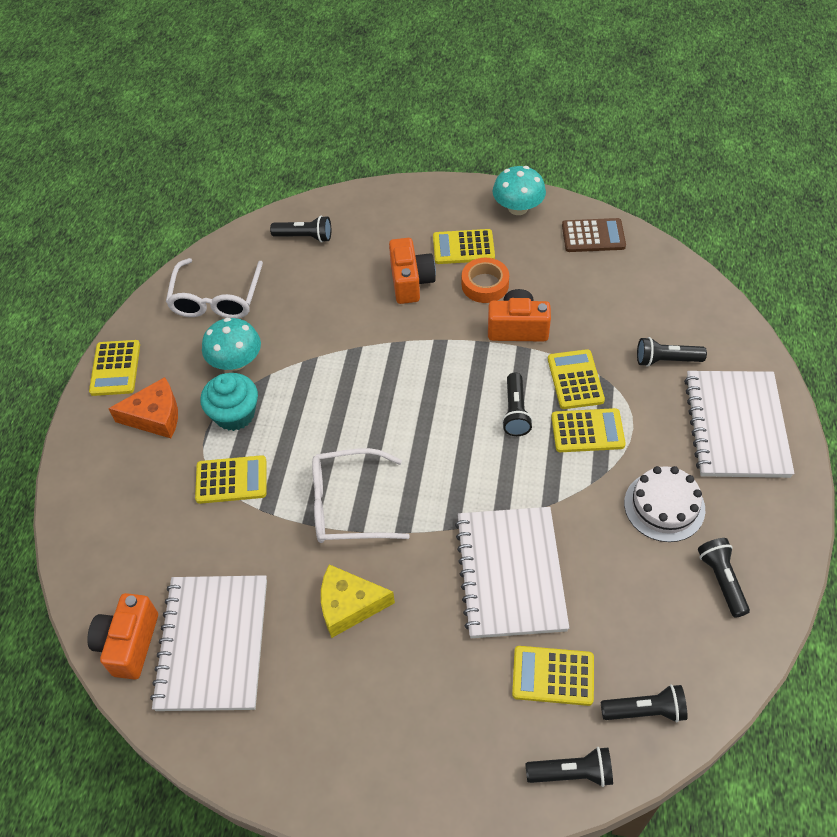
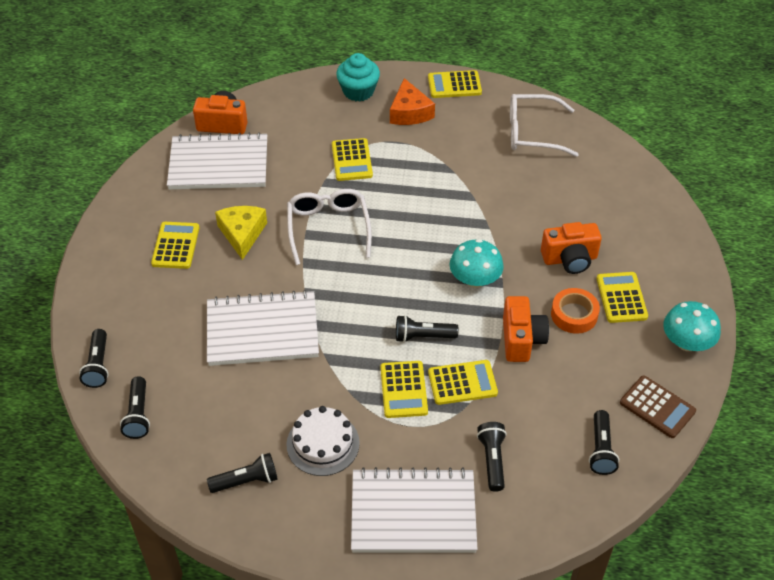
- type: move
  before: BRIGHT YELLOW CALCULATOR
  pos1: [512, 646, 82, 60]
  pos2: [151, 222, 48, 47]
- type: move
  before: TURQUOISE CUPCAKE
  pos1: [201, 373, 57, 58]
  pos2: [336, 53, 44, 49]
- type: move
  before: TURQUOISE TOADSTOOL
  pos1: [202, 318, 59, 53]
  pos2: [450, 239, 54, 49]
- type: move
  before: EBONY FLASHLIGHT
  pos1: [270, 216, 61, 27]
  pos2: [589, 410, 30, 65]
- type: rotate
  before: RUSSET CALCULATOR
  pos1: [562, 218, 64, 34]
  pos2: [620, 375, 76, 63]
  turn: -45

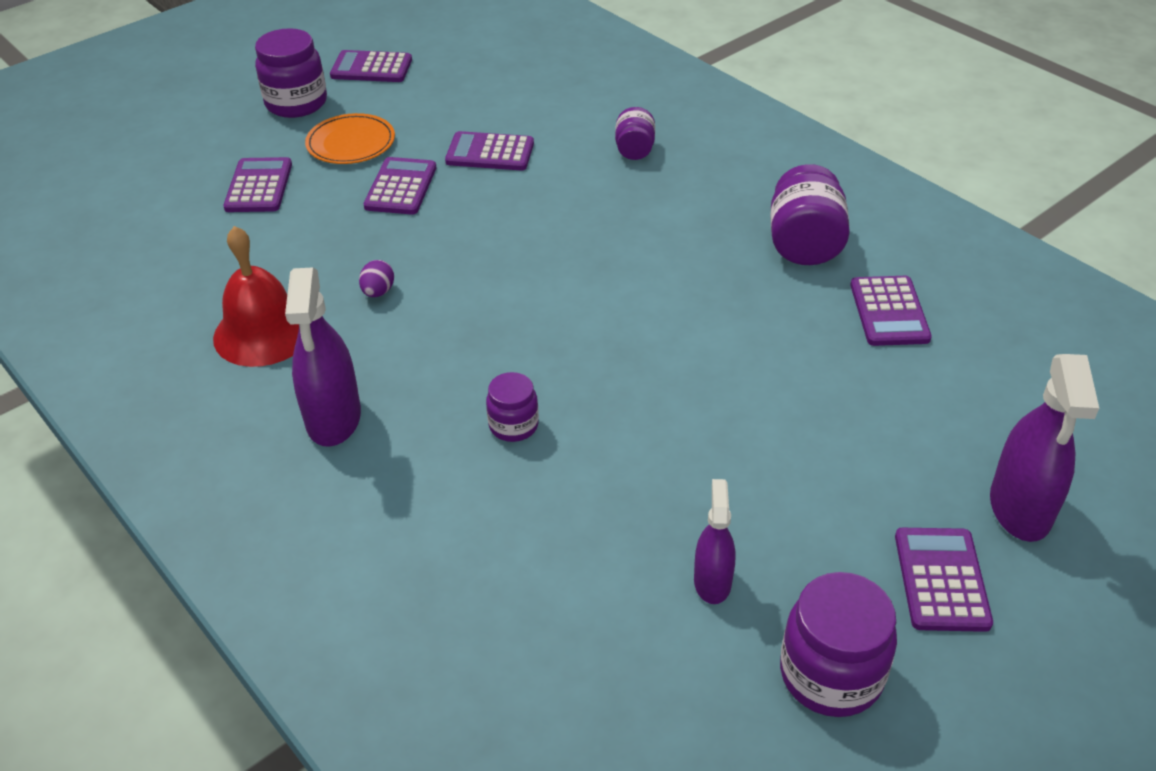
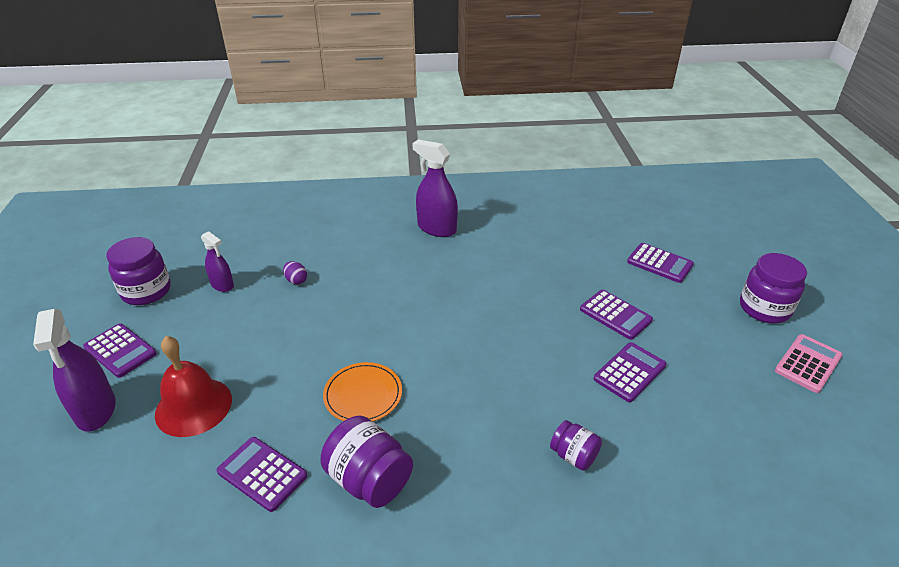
- type: rotate
  before: ROYAL PURPLE SPRAYER
  pos1: [990, 354, 109, 188]
  pos2: [33, 309, 83, 123]
  turn: -150
- type: move
  before: RED HAND BELL
  pos1: [213, 226, 86, 141]
  pos2: [155, 336, 77, 101]
- type: move
  before: ROYAL PURPLE EGG
  pos1: [359, 260, 35, 37]
  pos2: [283, 261, 24, 24]
- type: move
  before: ORANGE-COLOURED FLAT DISH
  pos1: [305, 113, 90, 51]
  pos2: [323, 362, 79, 60]
- type: recolor
  before: ROYAL PURPLE CALCULATOR
  after: ROSE-PINK CALCULATOR
  pos1: [330, 50, 82, 32]
  pos2: [775, 334, 68, 59]
- type: delete
  before: ROYAL PURPLE JAR
  pos1: [486, 372, 53, 70]

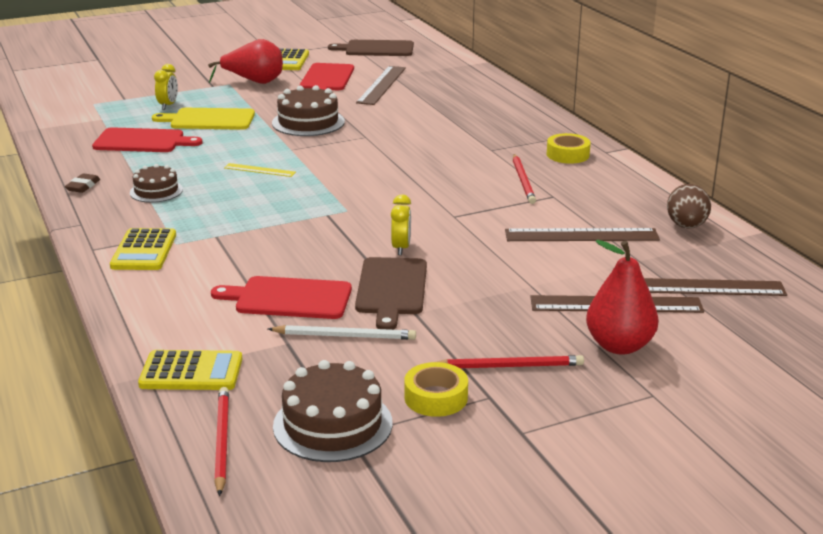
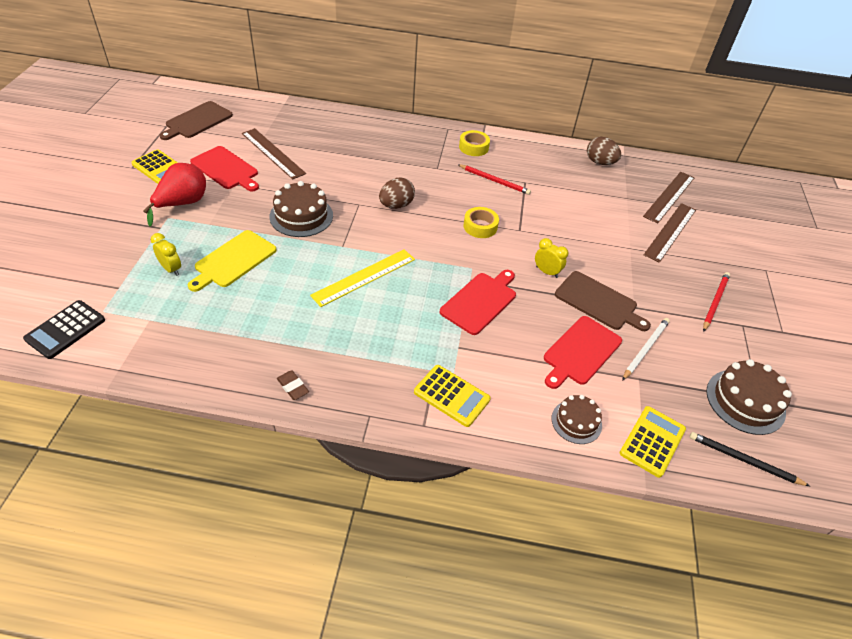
- type: insert
  after: EBONY CALCULATOR
  pos2: [23, 300, 82, 59]
- type: resize
  before: BRIGHT YELLOW MEASURING STICK
  pos1: [224, 163, 72, 14]
  pos2: [310, 249, 105, 58]
  scale: 1.84
- type: insert
  after: RUSSET EGG
  pos2: [379, 178, 36, 31]
- type: move
  before: RED CUTTING BOARD
  pos1: [92, 127, 110, 25]
  pos2: [439, 270, 77, 65]
- type: move
  before: BRIGHT YELLOW TAPE
  pos1: [404, 362, 64, 55]
  pos2: [464, 207, 35, 31]
- type: move
  before: RUSSET LAYER CAKE
  pos1: [130, 164, 53, 39]
  pos2: [552, 395, 50, 49]
- type: recolor
  before: RED WOODEN PENCIL
  after: EBONY WOODEN PENCIL
  pos1: [214, 387, 15, 109]
  pos2: [690, 432, 120, 54]
- type: delete
  before: RUSSET MEASURING STICK
  pos1: [505, 228, 155, 13]
- type: delete
  before: RED PEAR FRUIT
  pos1: [586, 240, 73, 115]

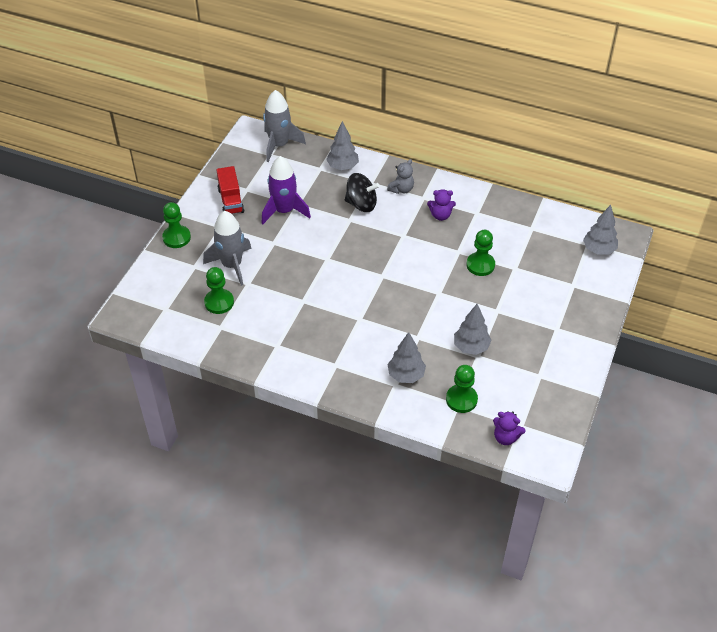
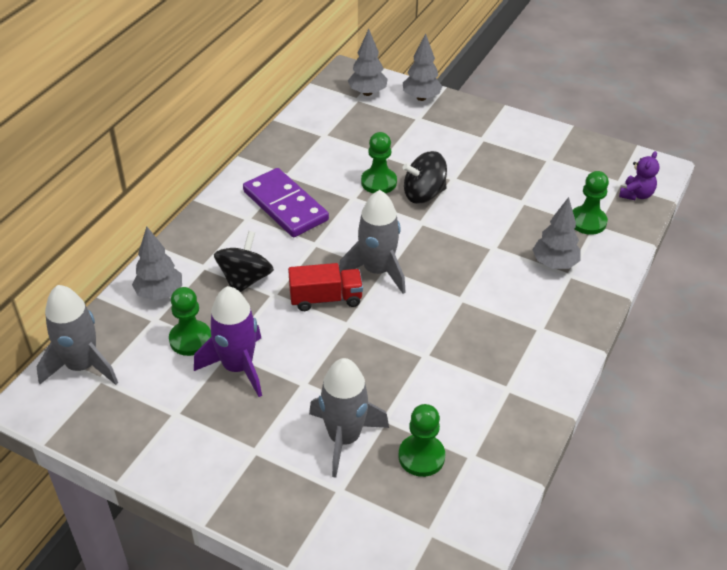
- type: move
  before: EMERALD PAWN
  pos1: [162, 202, 29, 46]
  pos2: [169, 287, 42, 69]
- type: replace
  before: ROYAL PURPLE TEDDY
  after: ROYAL PURPLE DOMINO TILE
  pos1: [427, 189, 29, 32]
  pos2: [243, 168, 86, 69]
- type: move
  before: RED TRUCK
  pos1: [217, 166, 27, 48]
  pos2: [288, 263, 75, 48]
- type: insert
  after: ASH-GREY TOY ROCKET
  pos2: [339, 190, 67, 104]
- type: move
  before: ASH-GREY FIR TREE
  pos1: [454, 304, 37, 51]
  pos2: [403, 33, 40, 68]
- type: insert
  after: EBONY WHIRLIGIG
  pos2: [403, 151, 44, 53]
- type: delete
  before: ASH-GREY TEDDY
  pos1: [387, 159, 27, 35]

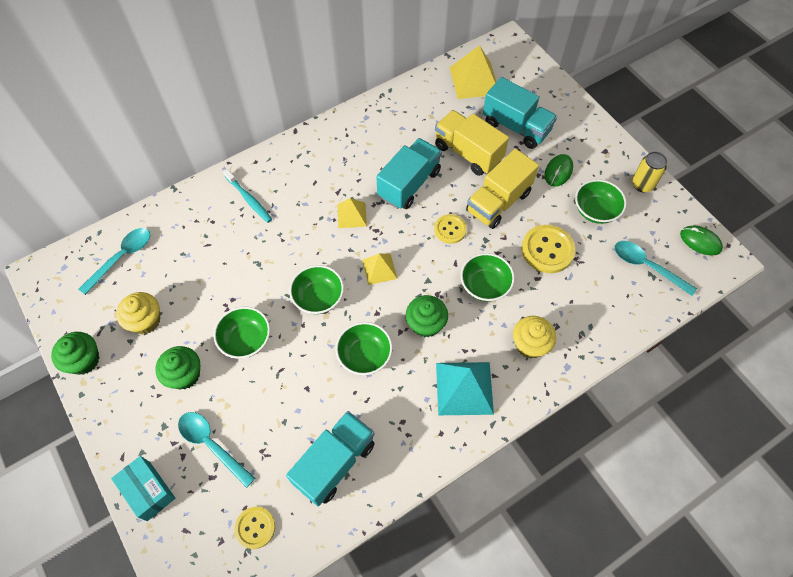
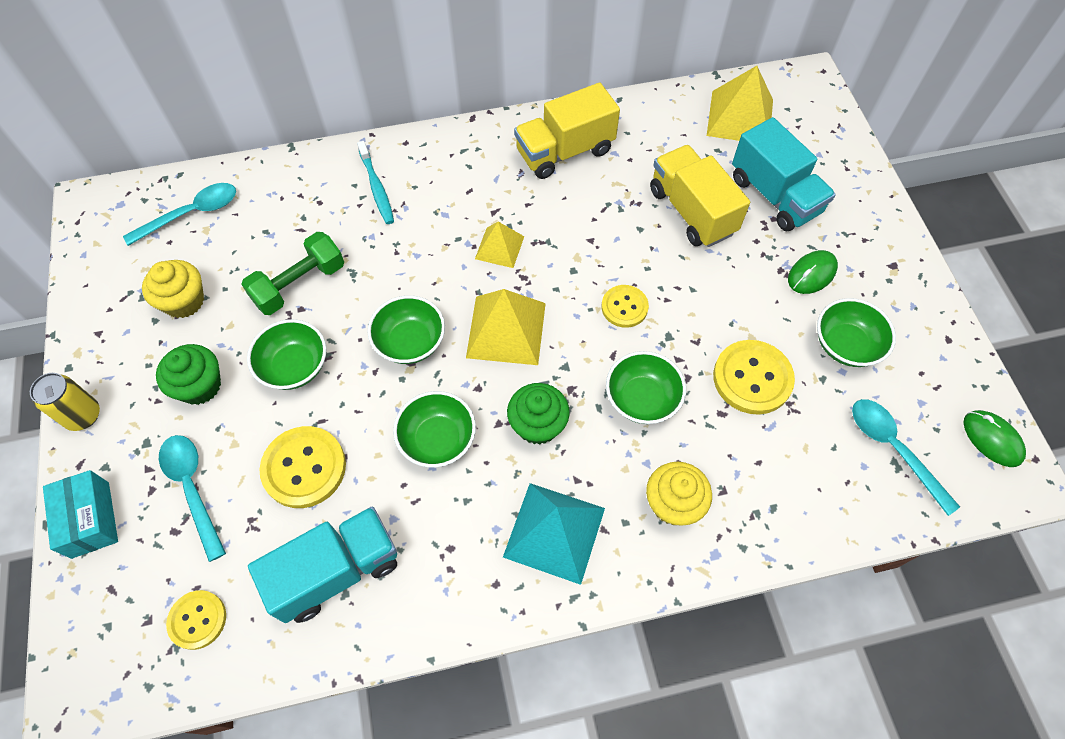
- type: move
  before: BRIGHT YELLOW CAN
  pos1: [632, 152, 35, 41]
  pos2: [30, 373, 70, 58]
- type: insert
  after: EMERALD HAND WEIGHT
  pos2: [241, 232, 103, 83]
- type: insert
  after: BRIGHT YELLOW BUTTON
  pos2: [260, 426, 86, 82]
- type: resize
  before: BRIGHT YELLOW PYRAMID SHAPE
  pos1: [362, 254, 35, 31]
  pos2: [466, 289, 80, 76]
  scale: 1.69
- type: move
  before: BRIGHT YELLOW TRUCK
  pos1: [466, 149, 73, 80]
  pos2: [514, 83, 106, 96]
- type: delete
  before: EMERALD CUPCAKE
  pos1: [51, 332, 48, 43]
- type: delete
  before: TURQUOISE TRUCK
  pos1: [376, 138, 66, 71]

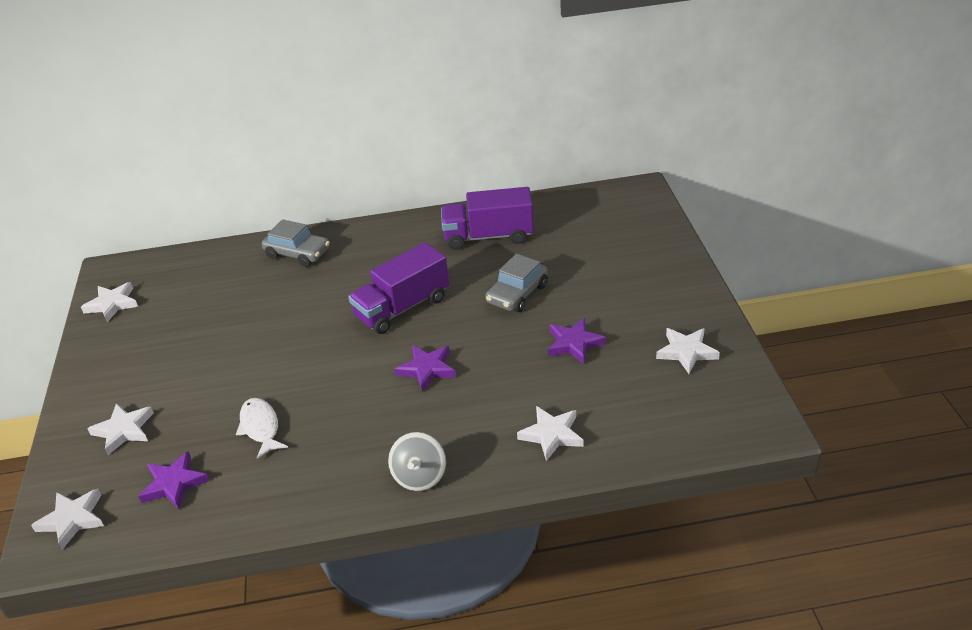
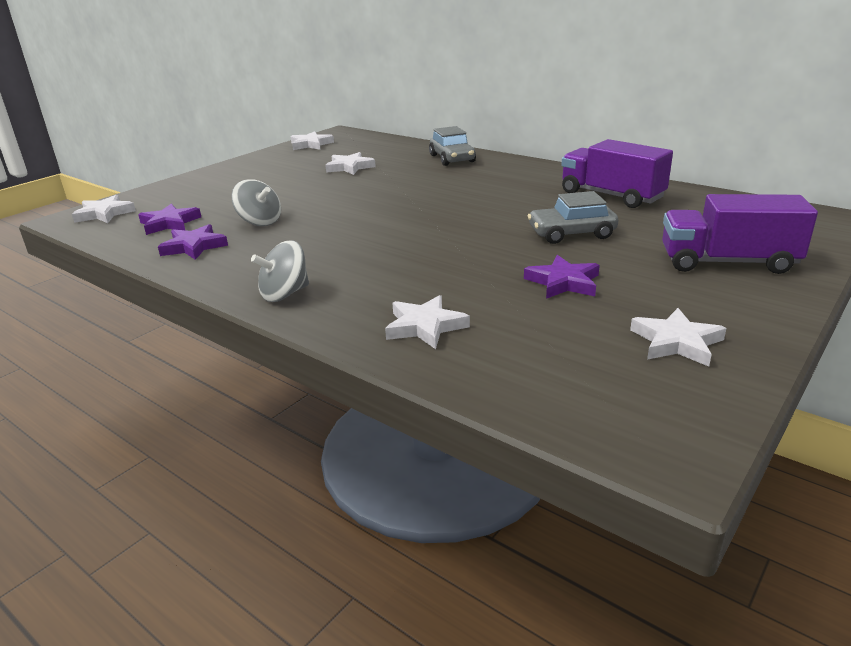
- type: move
  before: ROYAL PURPLE STAR SHAPE
  pos1: [395, 345, 61, 47]
  pos2: [158, 224, 70, 36]
- type: replace
  before: SNOW-WHITE FISH FIGURE
  after: ASH-GREY WHIRLIGIG
  pos1: [236, 398, 52, 61]
  pos2: [232, 179, 49, 47]
- type: move
  before: SNOW-WHITE STAR SHAPE
  pos1: [87, 403, 67, 52]
  pos2: [325, 152, 51, 23]
- type: move
  before: ROYAL PURPLE TRUCK
  pos1: [348, 242, 101, 92]
  pos2: [662, 194, 156, 80]

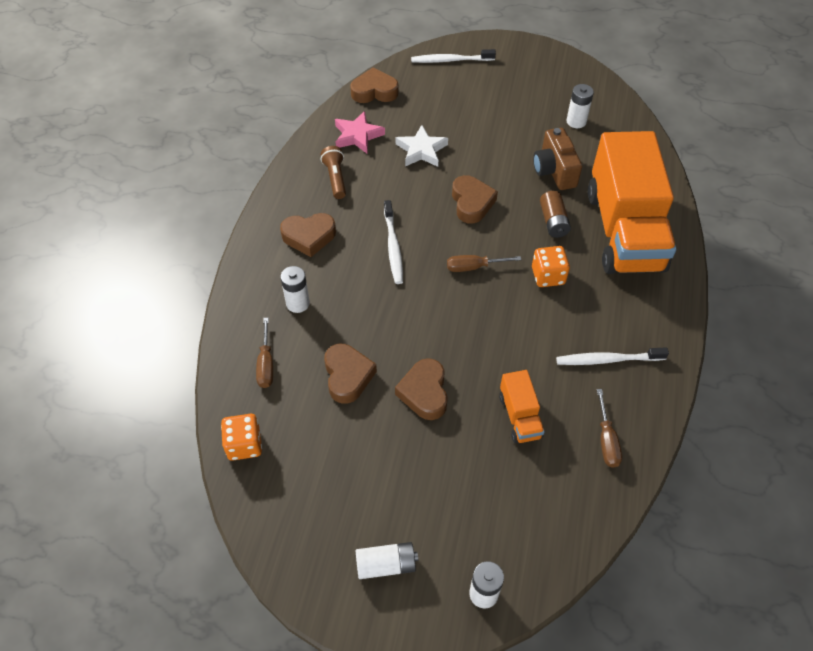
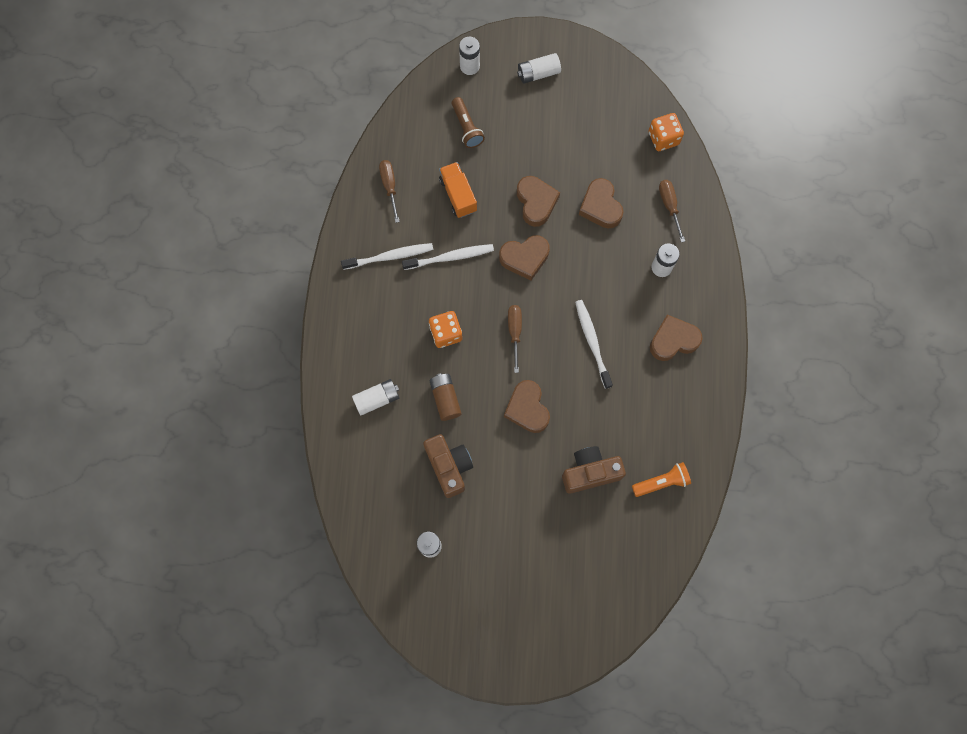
- type: replace
  before: ORANGE-COLOURED TRUCK
  after: SNOW-WHITE POWER CELL
  pos1: [588, 131, 88, 143]
  pos2: [352, 379, 47, 36]
- type: move
  before: SNOW-WHITE DENTAL BRUSH
  pos1: [411, 49, 85, 14]
  pos2: [402, 244, 92, 26]
- type: move
  before: RUSSET FLASHLIGHT
  pos1: [321, 146, 25, 53]
  pos2: [452, 97, 33, 51]
- type: move
  before: RUSSET HEART
  pos1: [350, 68, 49, 35]
  pos2: [499, 235, 51, 46]
- type: rotate
  before: RUSSET SCREWDRIVER
  pos1: [447, 255, 74, 17]
  pos2: [508, 305, 14, 68]
  turn: -75
- type: replace
  before: SNOW-WHITE STAR SHAPE
  after: RUSSET PHOTO CAMERA
  pos1: [396, 125, 52, 42]
  pos2: [562, 446, 64, 48]
- type: replace
  before: ROSE-PINK STAR SHAPE
  after: ORANGE-COLOURED FLASHLIGHT
  pos1: [335, 111, 50, 42]
  pos2: [632, 462, 59, 35]

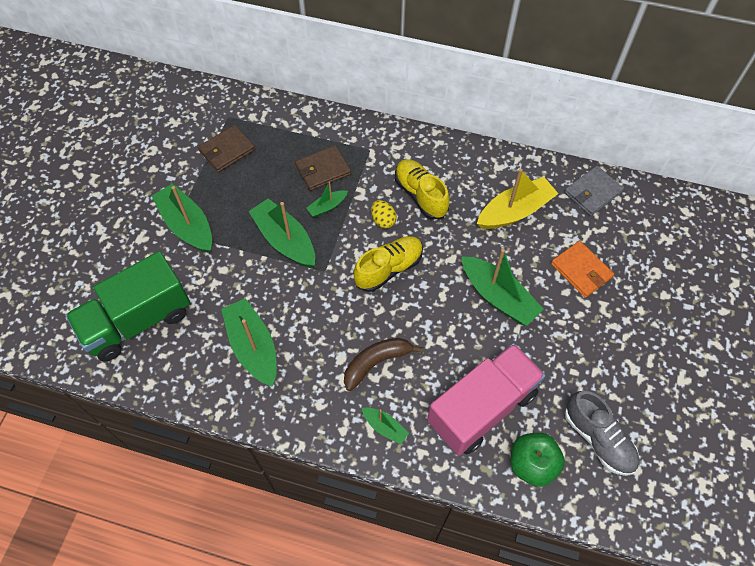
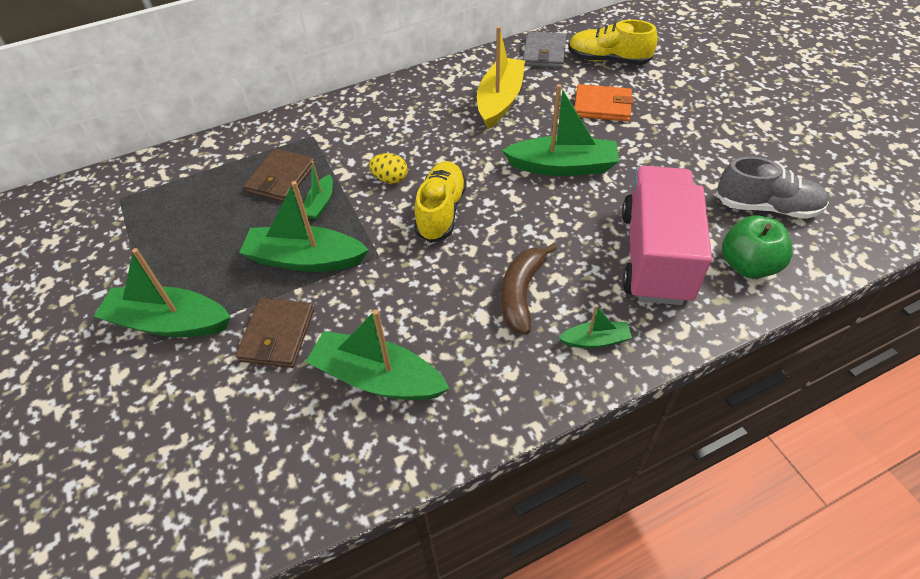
- type: move
  before: RUSSET WALLET
  pos1: [198, 125, 57, 47]
  pos2: [236, 298, 78, 70]
- type: move
  before: BRIGHT YELLOW SHOE
  pos1: [395, 159, 55, 60]
  pos2: [568, 20, 90, 45]
- type: delete
  before: EMERALD TRUCK
  pos1: [66, 251, 124, 111]

